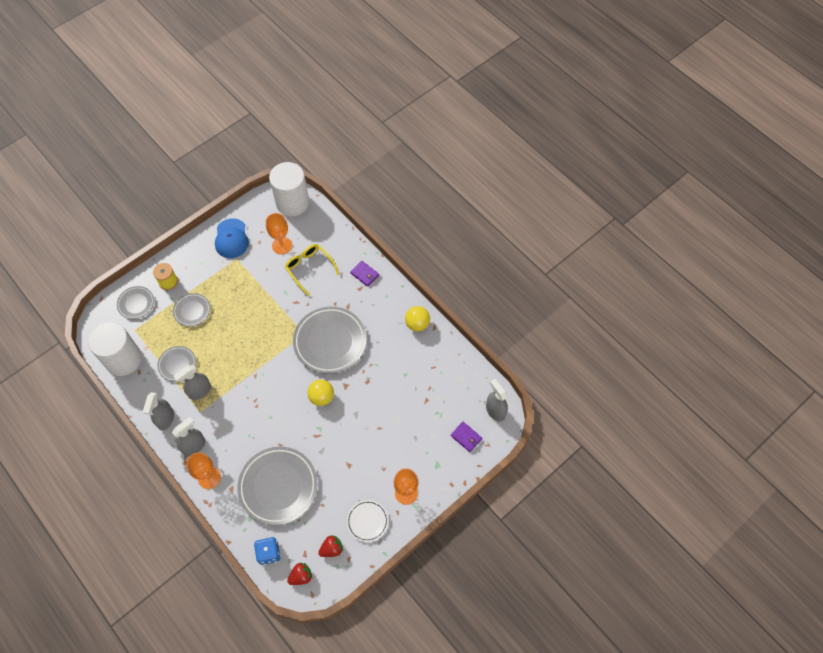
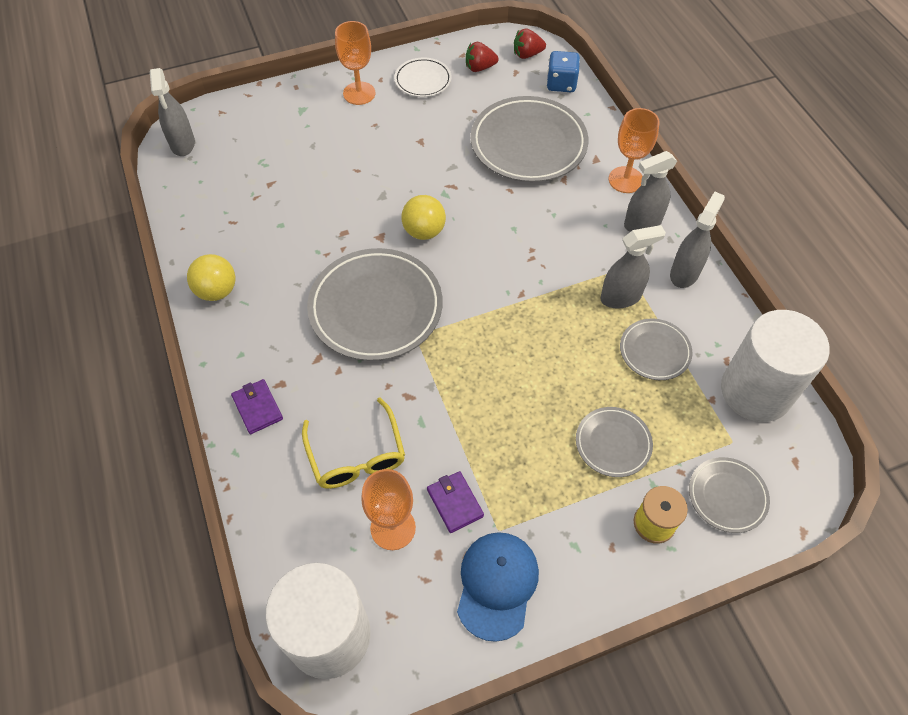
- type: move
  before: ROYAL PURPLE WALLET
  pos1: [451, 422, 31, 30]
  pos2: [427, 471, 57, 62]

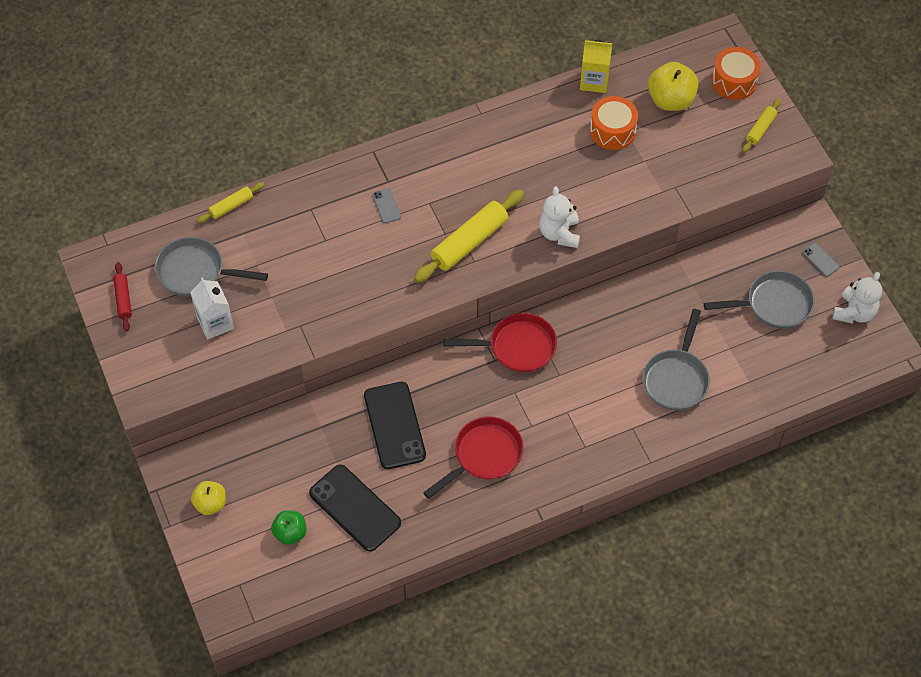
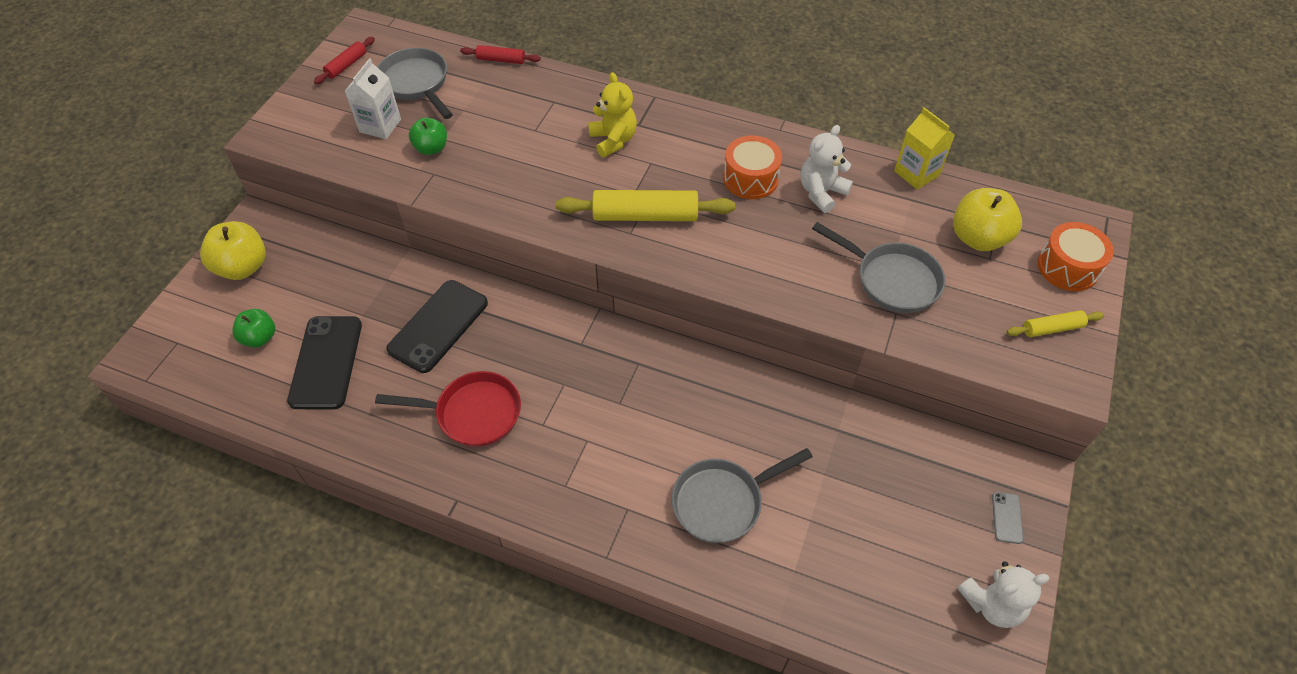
- type: resize
  before: BRIGHT YELLOW APPLE
  pos1: [191, 481, 35, 34]
  pos2: [200, 221, 66, 59]
  scale: 1.58
- type: insert
  after: EMERALD APPLE
  pos2: [409, 118, 38, 37]
- type: recolor
  before: BRIGHT YELLOW DOUGH ROLLER
  after: RED DOUGH ROLLER
  pos1: [197, 182, 67, 41]
  pos2: [460, 45, 81, 19]
- type: replace
  before: ASH-GREY PHONE
  after: BRIGHT YELLOW TEDDY
  pos1: [372, 188, 29, 35]
  pos2: [588, 72, 49, 86]
- type: move
  before: ORANGE-COLOURED TOY DRUM
  pos1: [590, 96, 48, 54]
  pos2: [723, 135, 59, 64]
- type: move
  before: SNOW-WHITE TEDDY
  pos1: [539, 186, 41, 62]
  pos2: [801, 125, 52, 88]
- type: move
  before: ASH-GREY SKILLET
  pos1: [704, 270, 111, 59]
  pos2: [812, 222, 133, 91]
- type: delete
  before: RED SKILLET
  pos1: [443, 313, 114, 60]

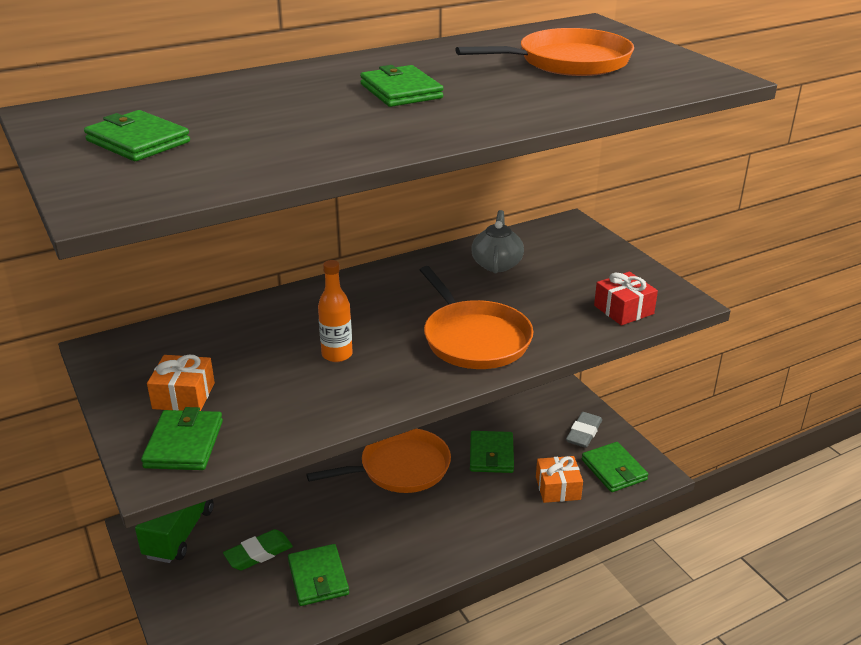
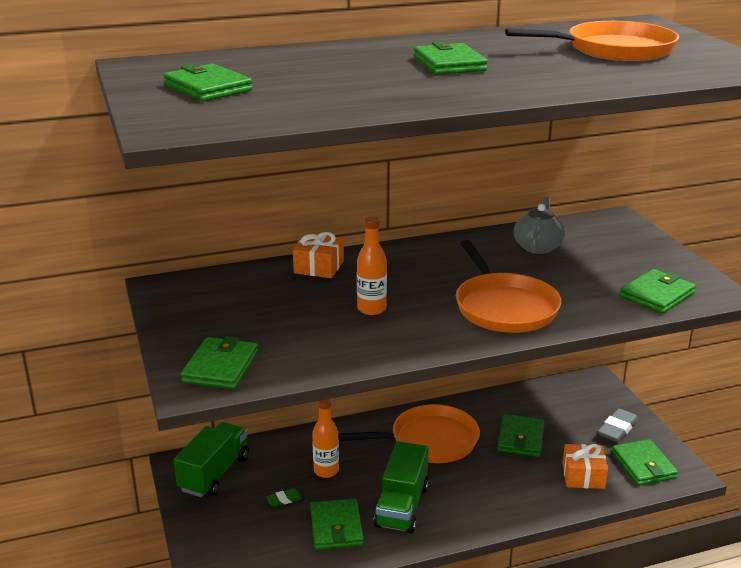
- type: resize
  before: EMERALD GUM ERASER
  pos1: [223, 529, 70, 41]
  pos2: [266, 489, 36, 18]
  scale: 0.55
- type: move
  before: ORANGE-COLOURED PRESENT
  pos1: [147, 355, 68, 56]
  pos2: [293, 232, 51, 46]
- type: insert
  after: ORANGE-COLOURED BOTTLE
  pos2: [312, 399, 27, 79]
- type: insert
  after: EMERALD TRUCK
  pos2: [374, 441, 55, 93]
- type: replace
  before: RED PRESENT
  after: EMERALD WALLET
  pos1: [594, 272, 64, 54]
  pos2: [620, 269, 76, 45]

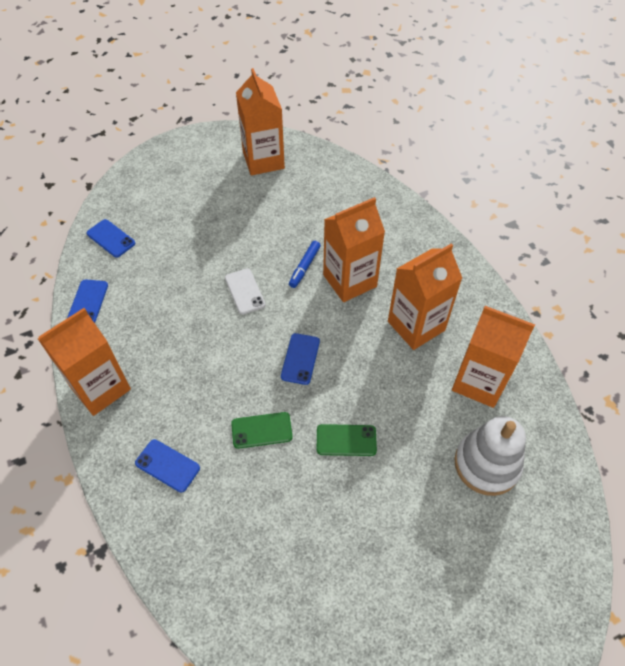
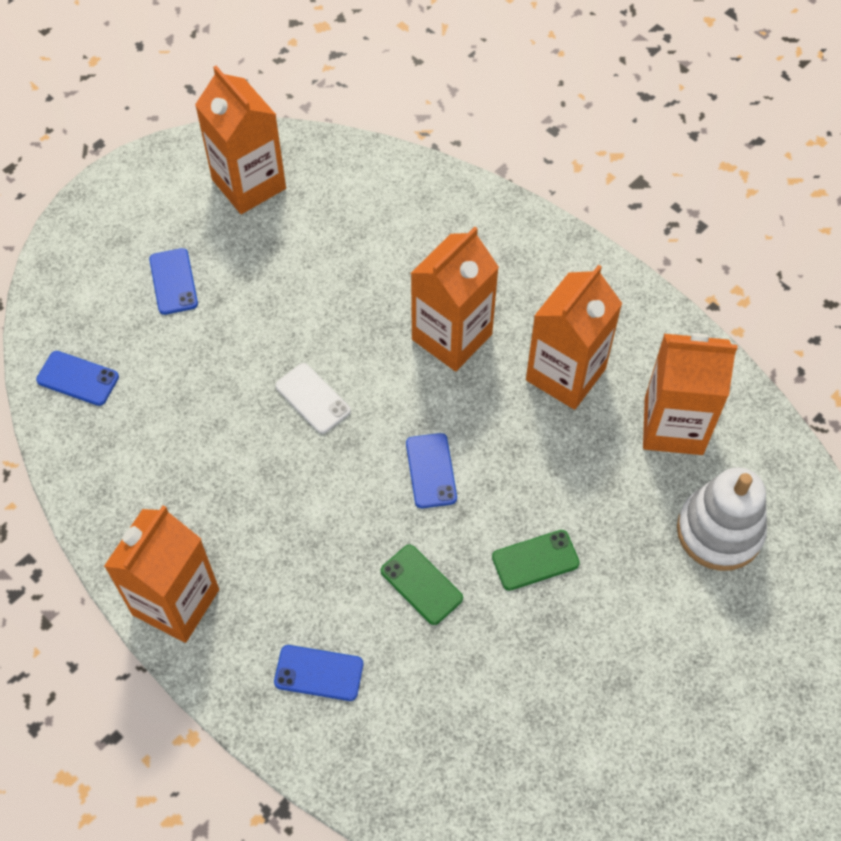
- type: move
  before: COBALT PHONE
  pos1: [67, 279, 41, 44]
  pos2: [149, 248, 49, 67]
- type: rotate
  before: EMERALD PHONE
  pos1: [231, 412, 61, 37]
  pos2: [381, 545, 82, 80]
  turn: 75
- type: delete
  before: COBALT MARKER PEN
  pos1: [289, 241, 32, 47]

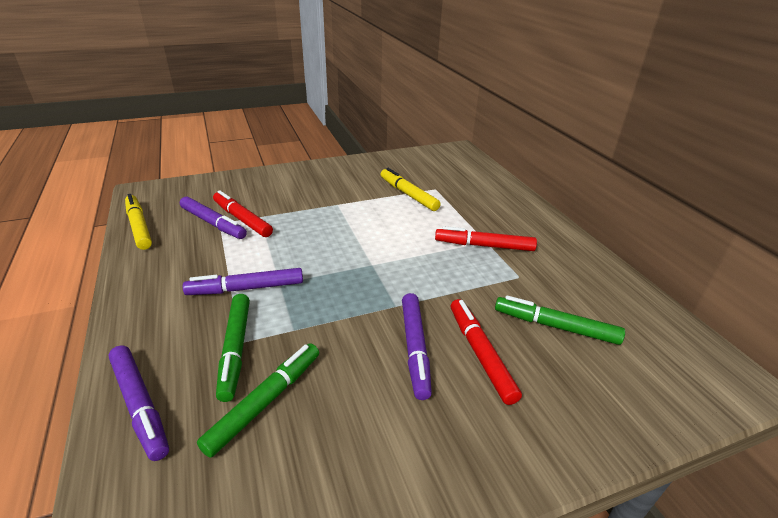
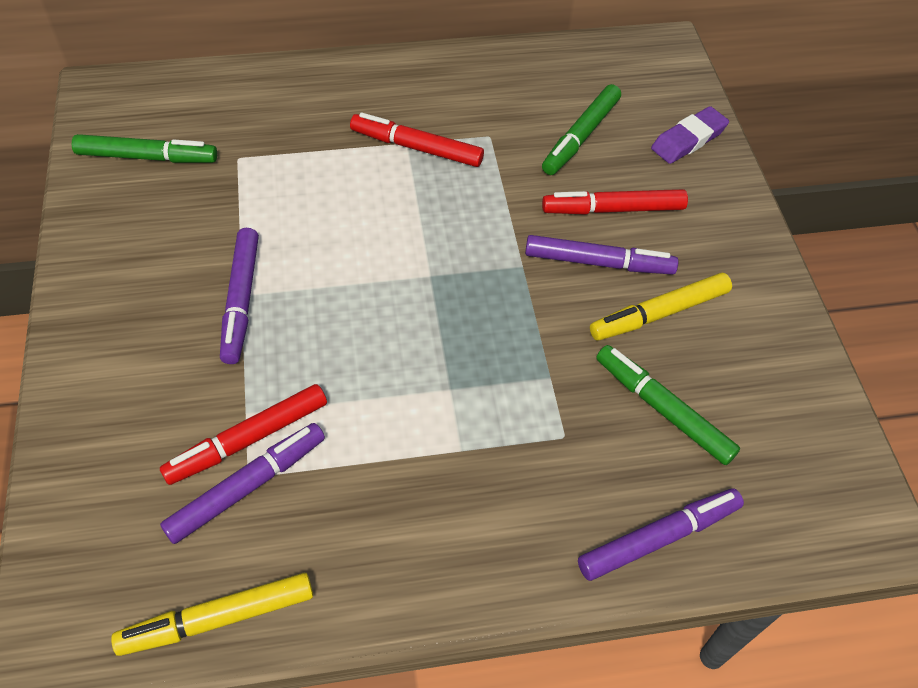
- type: move
  before: EMERALD MARKER PEN
  pos1: [216, 294, 34, 108]
  pos2: [72, 134, 145, 29]
- type: move
  before: ROYAL PURPLE MARKER PEN
  pos1: [183, 268, 120, 27]
  pos2: [220, 228, 39, 136]
- type: rotate
  before: RED MARKER PEN
  pos1: [435, 226, 102, 25]
  pos2: [350, 113, 134, 54]
  turn: 90
- type: move
  before: BRIGHT YELLOW MARKER PEN
  pos1: [381, 168, 60, 43]
  pos2: [590, 273, 142, 68]
- type: insert
  after: ROYAL PURPLE GUM ERASER
  pos2: [651, 106, 78, 58]

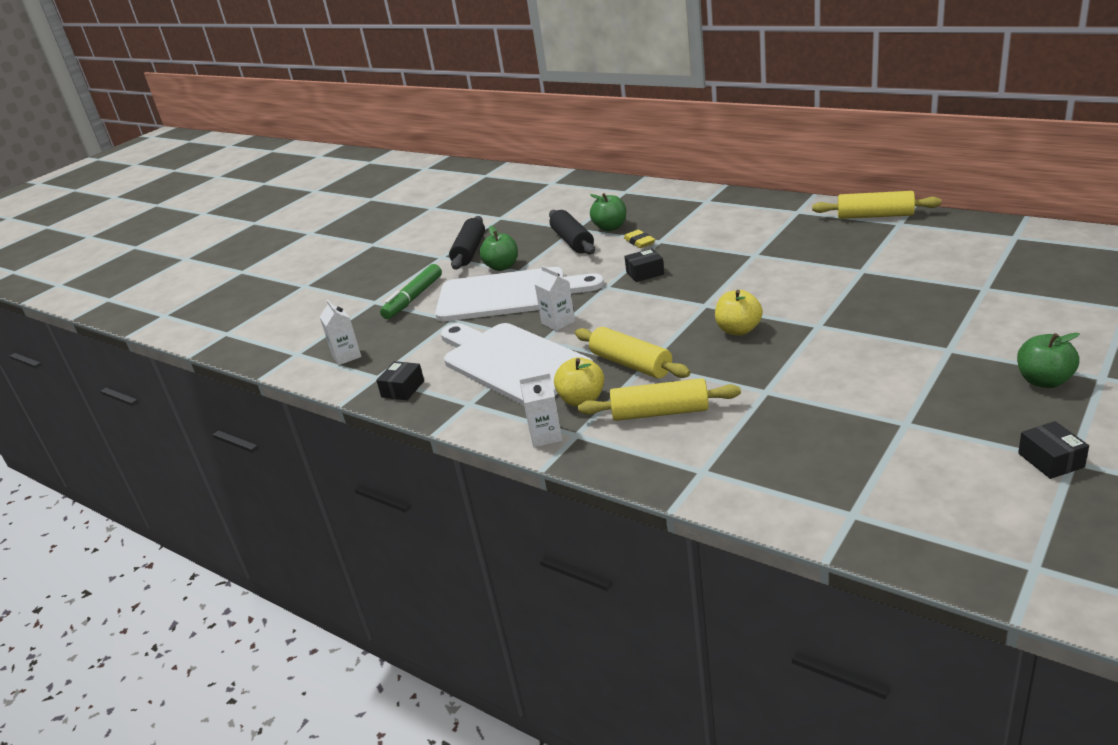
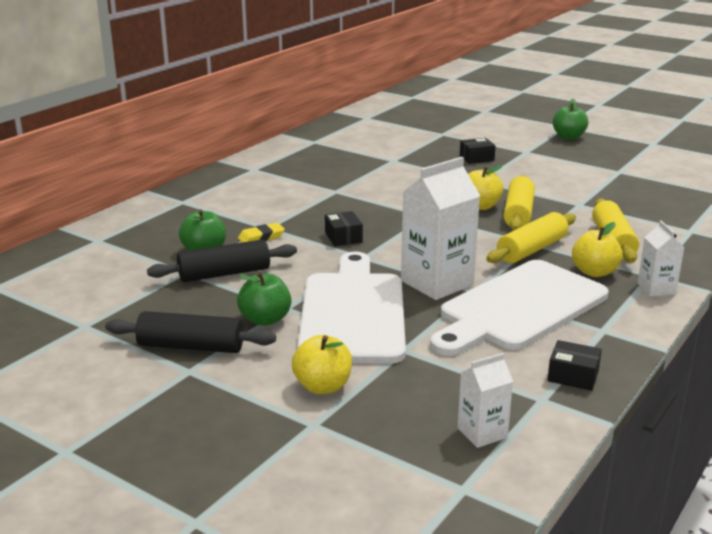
- type: replace
  before: EMERALD MARKER PEN
  after: BRIGHT YELLOW APPLE
  pos1: [380, 264, 62, 55]
  pos2: [292, 335, 60, 59]
- type: resize
  before: SNOW-WHITE CARTON
  pos1: [535, 266, 40, 65]
  pos2: [401, 157, 79, 143]
  scale: 1.88
- type: move
  before: EBONY PACKAGE
  pos1: [1018, 421, 71, 58]
  pos2: [460, 138, 36, 26]
- type: move
  before: BRIGHT YELLOW DOUGH ROLLER
  pos1: [812, 191, 129, 28]
  pos2: [504, 175, 31, 56]

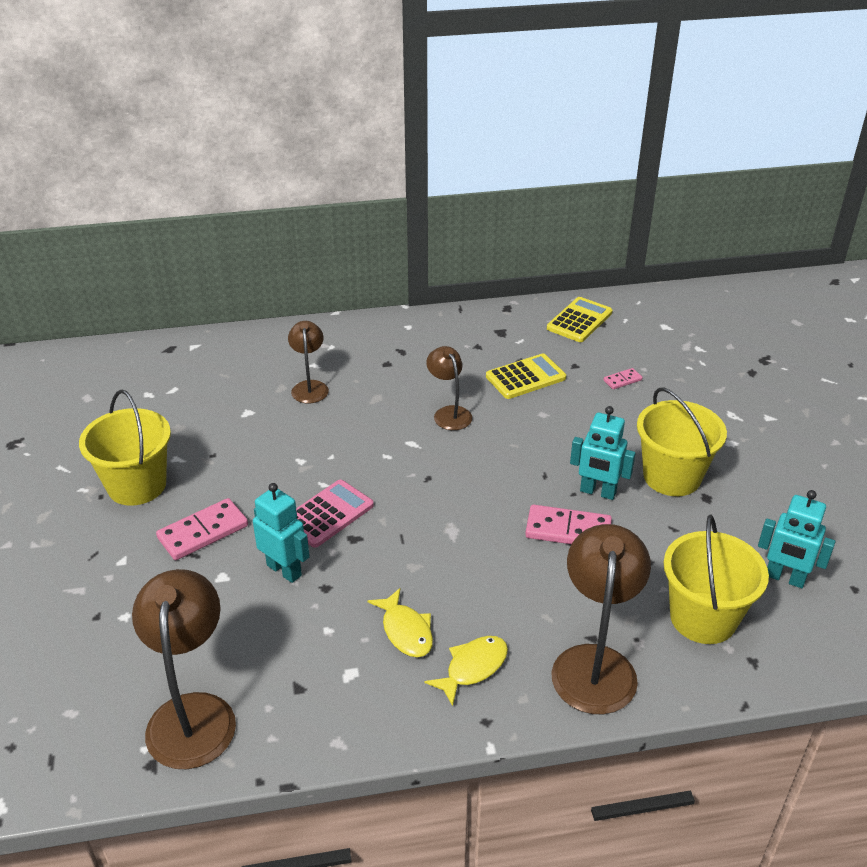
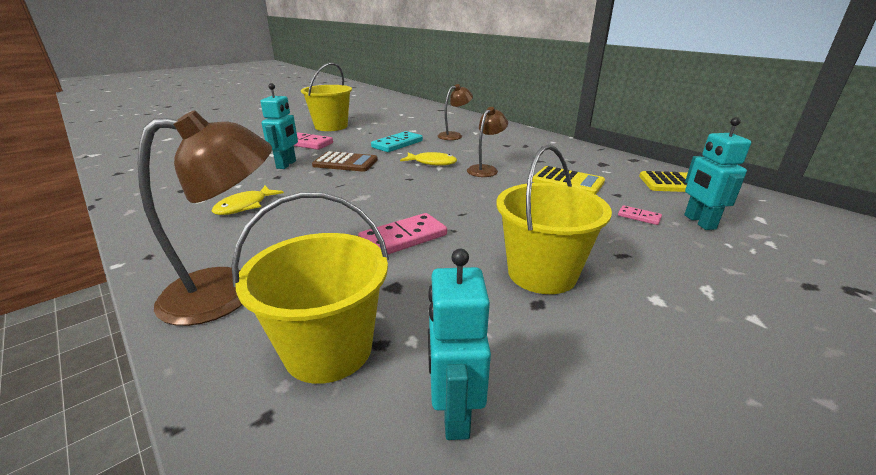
- type: recolor
  before: ROSE-PINK CALCULATOR
  after: RUSSET CALCULATOR
  pos1: [296, 480, 78, 68]
  pos2: [312, 151, 66, 21]
- type: rotate
  before: ROSE-PINK DOMINO TILE
  pos1: [525, 505, 87, 39]
  pos2: [358, 213, 89, 41]
  turn: 75
- type: insert
  after: TURQUOISE DOMINO TILE
  pos2: [371, 131, 52, 21]
- type: move
  before: BRIGHT YELLOW FISH FIGURE
  pos1: [425, 636, 83, 70]
  pos2: [400, 152, 57, 14]
- type: move
  before: TURQUOISE ROBOT
  pos1: [570, 406, 66, 94]
  pos2: [684, 117, 67, 113]
- type: delete
  before: RUSSET READING LAMP
  pos1: [132, 569, 104, 200]

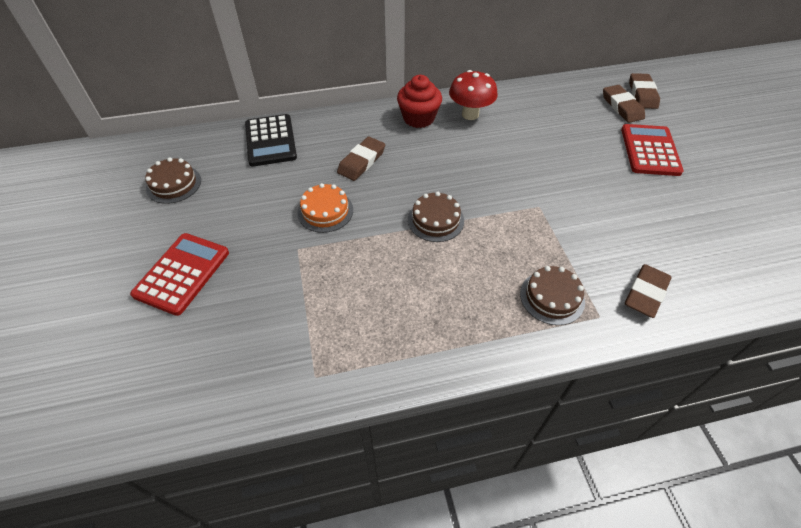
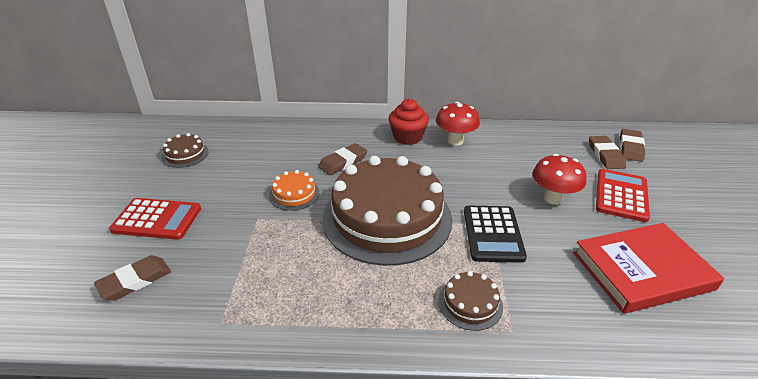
- type: move
  before: RUSSET GUM ERASER
  pos1: [625, 264, 47, 54]
  pos2: [94, 255, 77, 46]
- type: rotate
  before: RED CALCULATOR
  pos1: [130, 233, 99, 83]
  pos2: [109, 198, 92, 42]
  turn: 60
- type: resize
  before: RUSSET LAYER CAKE
  pos1: [408, 192, 56, 50]
  pos2: [322, 156, 130, 110]
  scale: 2.45
- type: move
  before: EBONY CALCULATOR
  pos1: [245, 114, 52, 53]
  pos2: [464, 206, 63, 57]
- type: insert
  after: RED TOADSTOOL
  pos2: [533, 154, 53, 51]
- type: insert
  after: RED HARDBACK
  pos2: [573, 223, 151, 91]

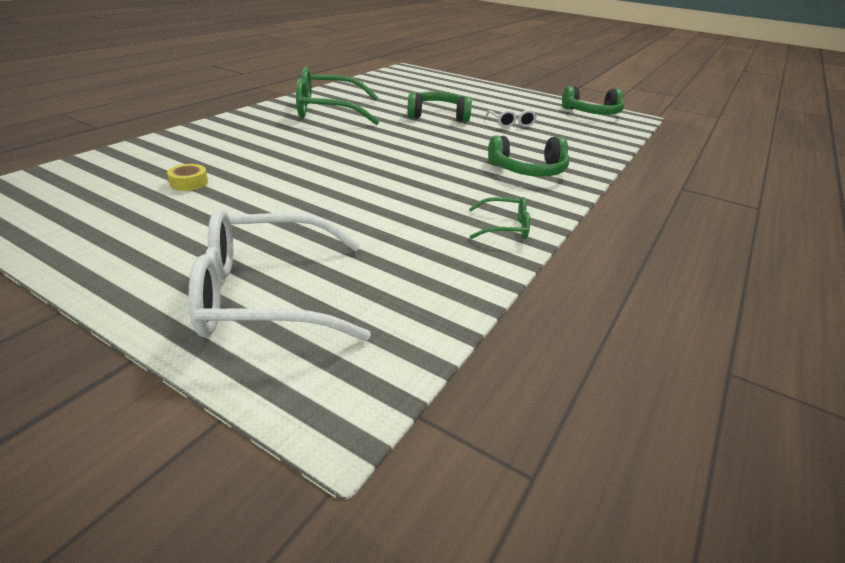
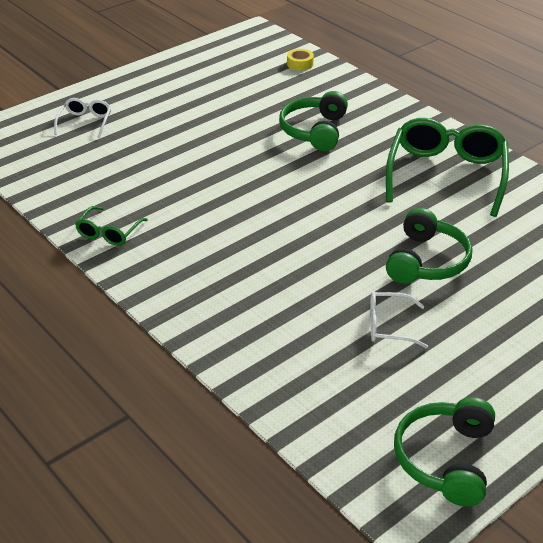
- type: resize
  before: SNOW-WHITE SPECTACLES
  pos1: [188, 209, 183, 132]
  pos2: [54, 98, 57, 41]
  scale: 0.48
- type: move
  before: EMERALD OVER-EAR HEADPHONES
  pos1: [488, 135, 82, 42]
  pos2: [279, 91, 69, 60]
- type: move
  before: BRIGHT YELLOW TAPE
  pos1: [167, 164, 41, 27]
  pos2: [287, 49, 27, 22]

